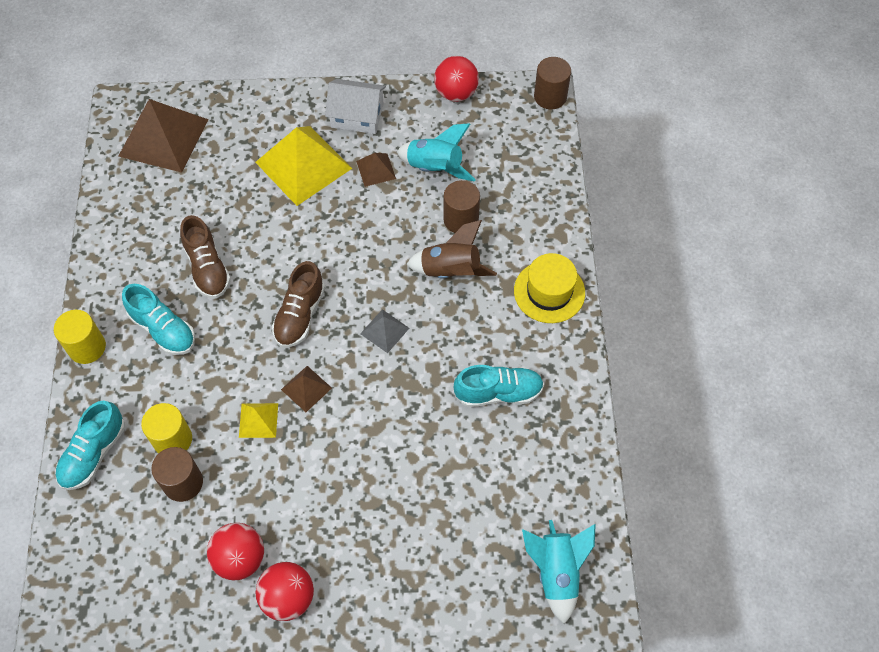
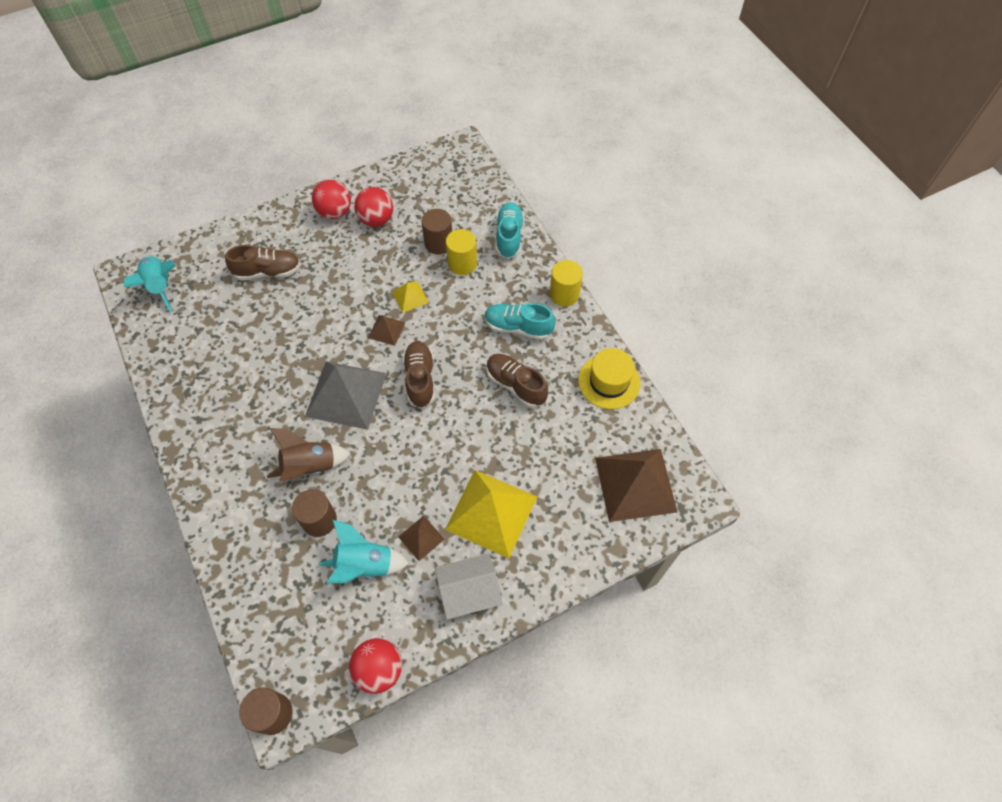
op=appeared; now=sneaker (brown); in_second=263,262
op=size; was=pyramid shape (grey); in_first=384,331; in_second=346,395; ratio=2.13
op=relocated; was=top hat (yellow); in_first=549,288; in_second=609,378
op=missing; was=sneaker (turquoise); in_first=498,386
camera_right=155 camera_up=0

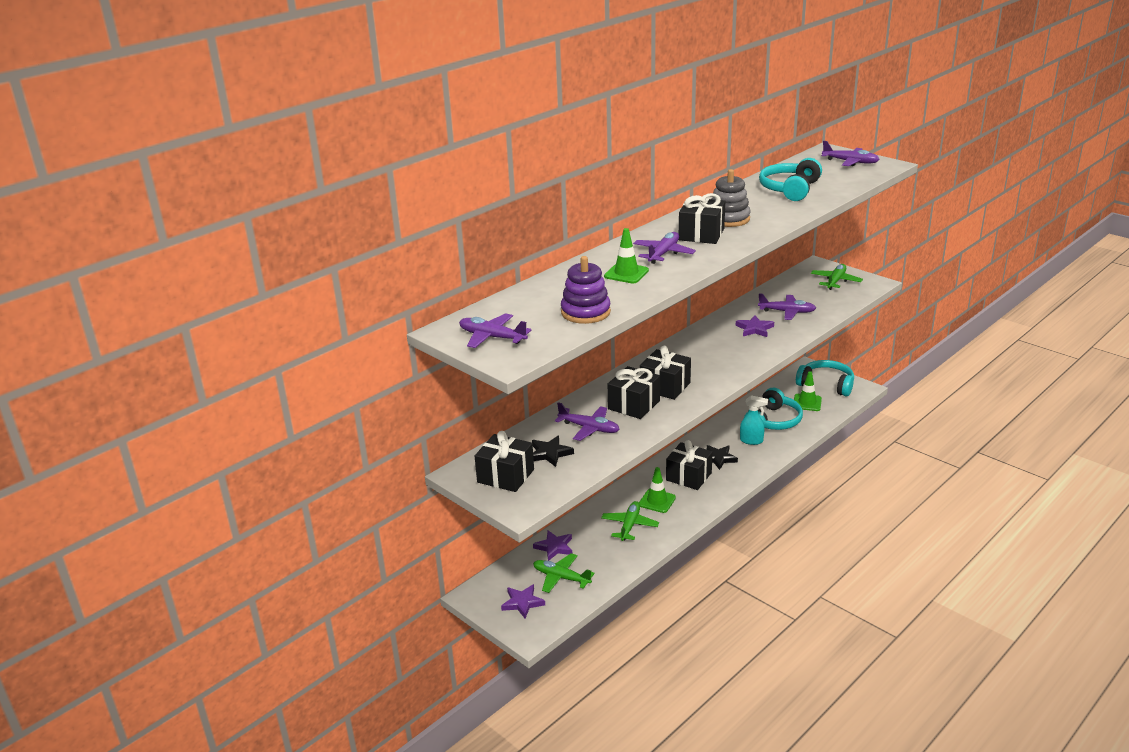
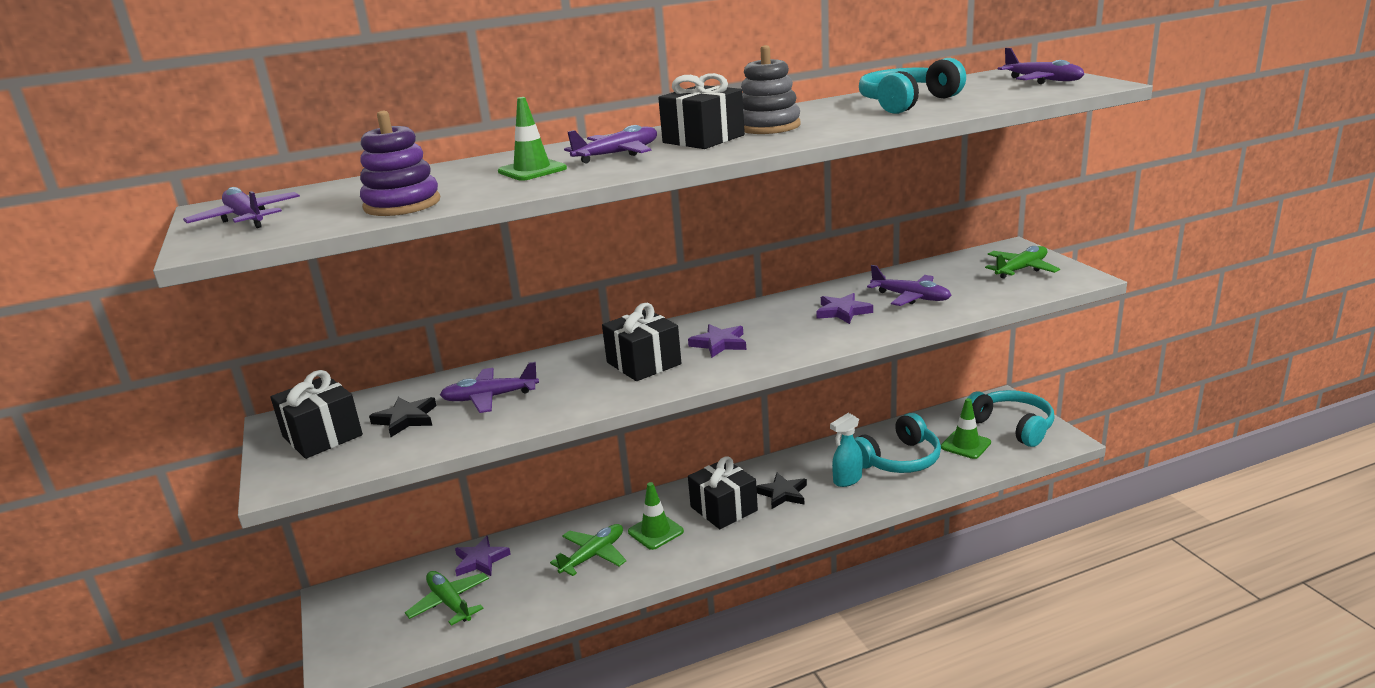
op=spun; was=plane (purple); in_first=587,421; in_second=489,387; clockwise=120
op=relocated; was=star (purple); in_first=523,601; in_second=717,341
op=spun; was=spray bottle (turquoise); in_first=754,420; in_second=846,450; clockwise=105
op=missing; was=present (black); in_first=634,392
camera_right=25 camera_up=-5

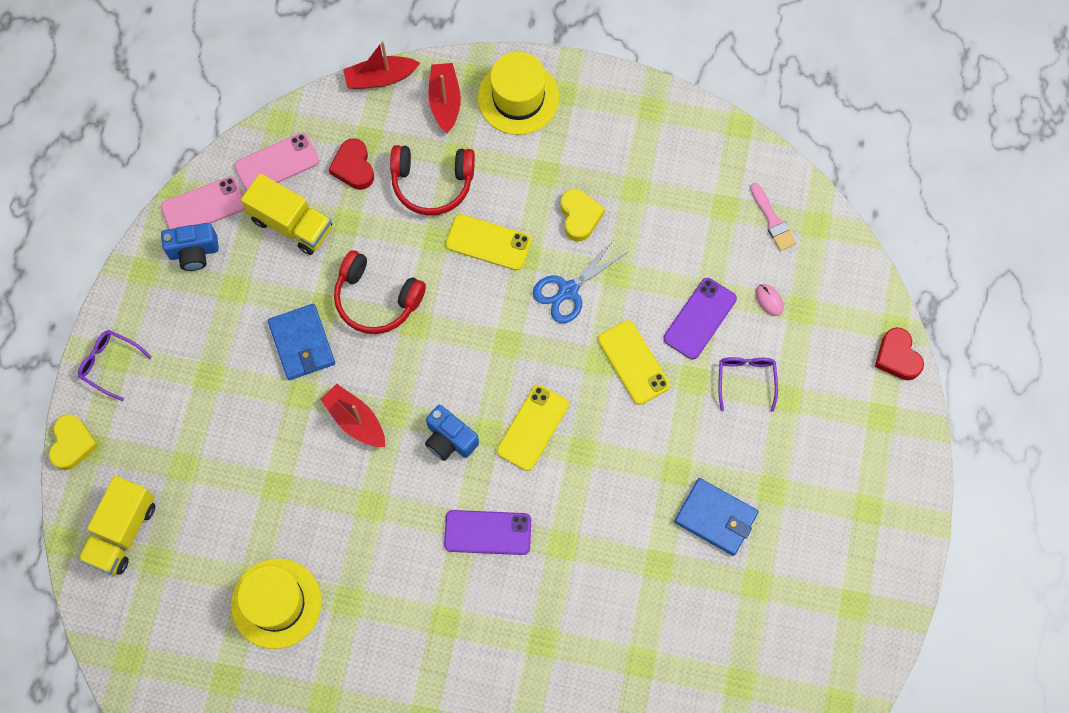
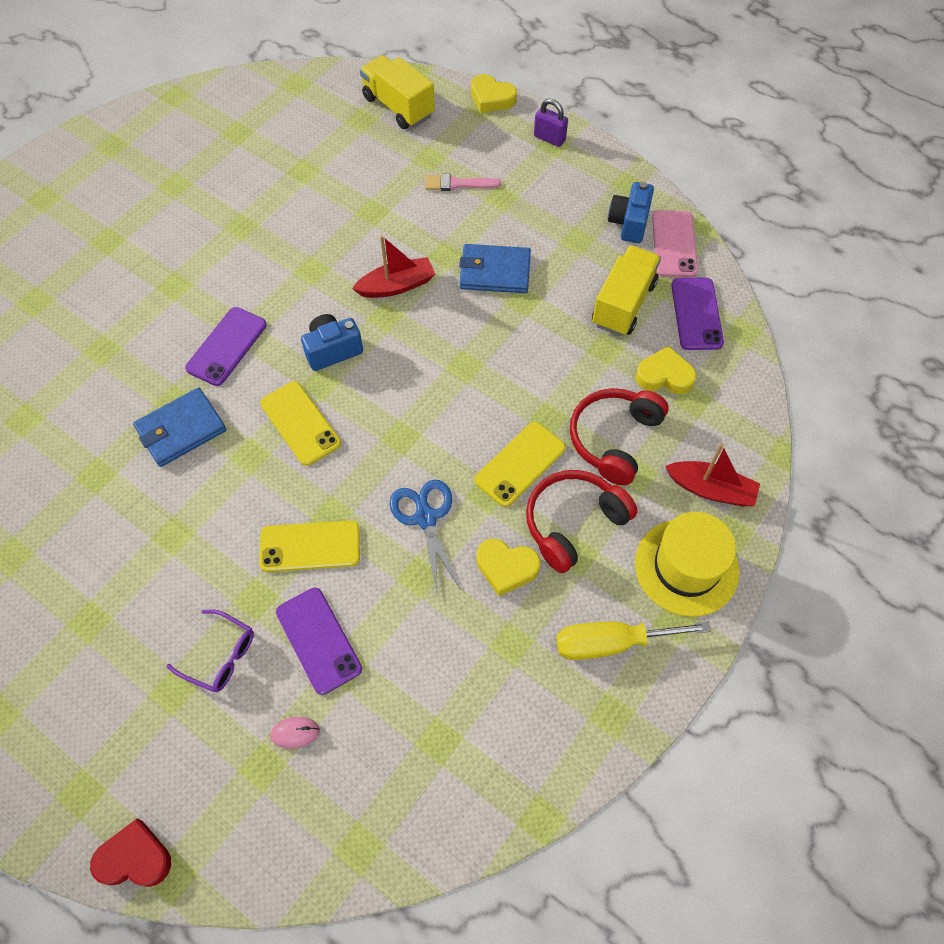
op=relocated; was=wallet (blue); in_first=716,517; in_second=179,427
op=relocated; was=paint brush (rose-pink); in_first=773,217; in_second=463,182
op=relocated; was=over-ear headphones (scarlet); in_first=380,292; in_second=582,521
op=exchanged; was=eyeglasses (purple); now=small lock (purple); in_first=114,365; in_second=551,123
op=appeared; now=screwdriver (yellow); in_second=633,640
op=spun; was=toy truck (yellow); in_first=286,214; in_second=626,290; clockwise=150
op=colour; was=heart (scarlet); now=heart (yellow); in_first=351,164; in_second=666,370
op=colour; was=mobile phone (rose-pink); now=mobile phone (purple); in_first=276,161; in_second=697,313
op=missing; was=top hat (yellow); in_first=276,603
op=missing; was=sailboat (scarlet); in_first=381,65
camera_right=115 camera_up=-10

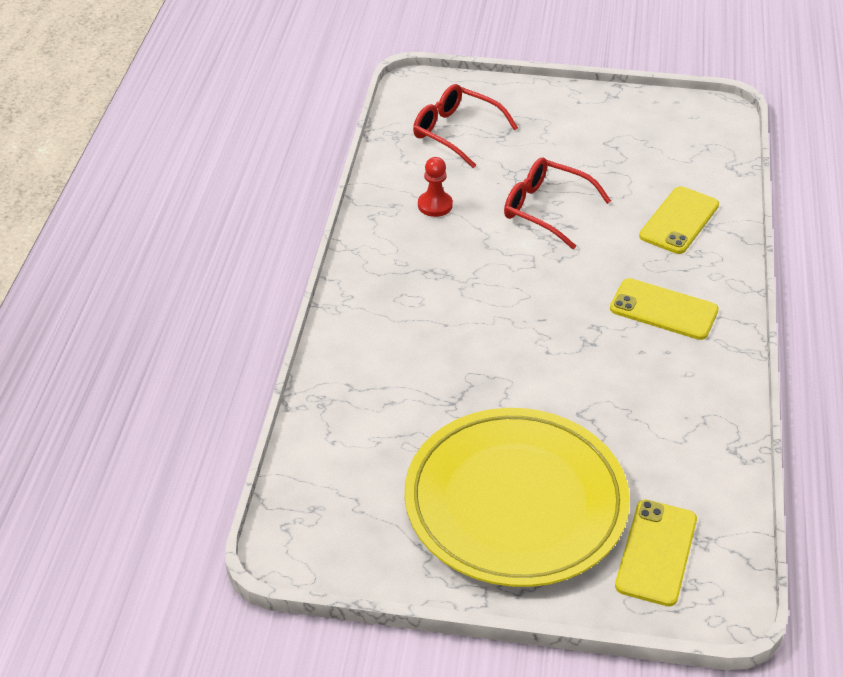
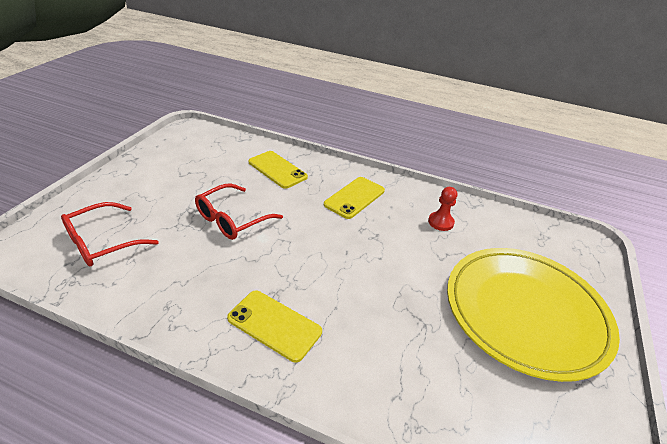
op=relocated; was=mobile phone (yellow); in_first=656,553; in_second=274,326
op=relocated; was=chess pawn (scarlet); in_first=435,187; in_second=442,209
camera_right=-80 camera_up=-5

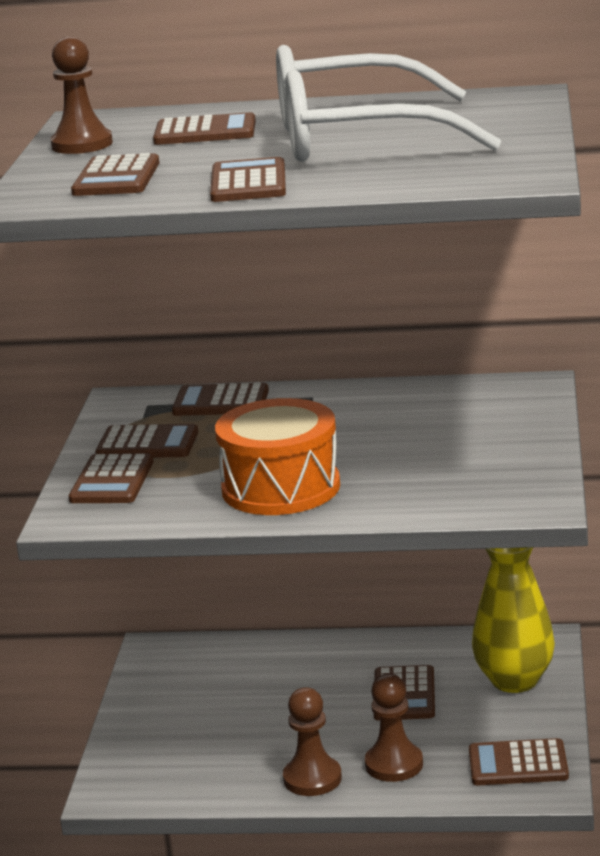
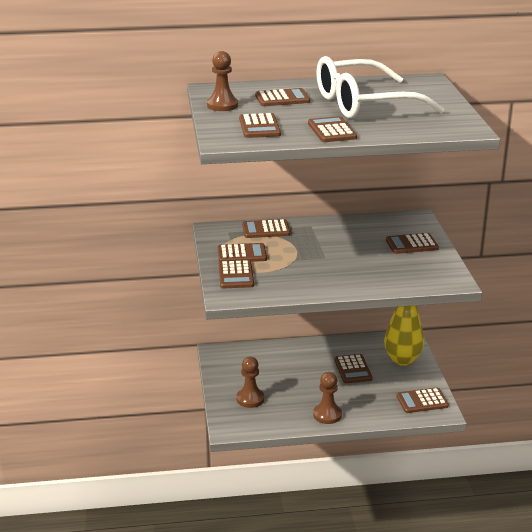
op=relocated; was=chess pawn (brown); in_first=394,728; in_second=250,382
op=appeared; now=calculator (brown); in_second=412,243
op=missing; was=drum (orange-coloured); in_first=277,456
camera_right=-15 camera_up=5

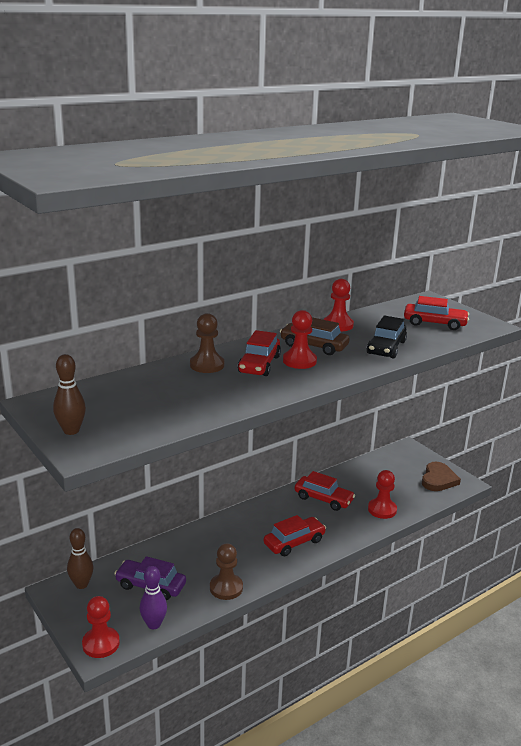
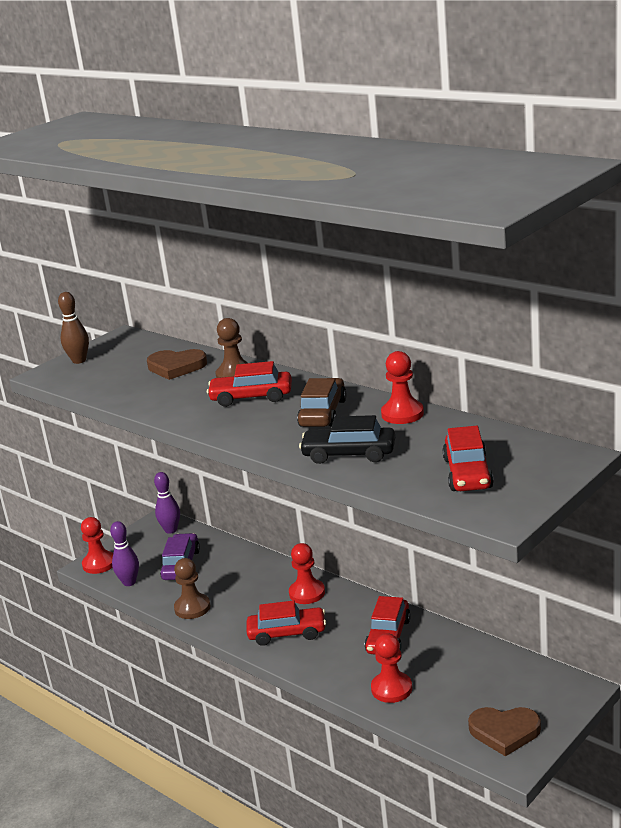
op=appeared; now=heart (brown); in_second=177,364
op=colour; was=skittle (brown); now=skittle (purple); in_first=80,558; in_second=167,503
op=spun; was=car (scarlet); in_first=295,535; in_second=286,623; clockwise=-45
op=relocated; was=chess pawn (scarlet); in_first=300,339; in_second=307,573
camera_right=80 camera_up=0

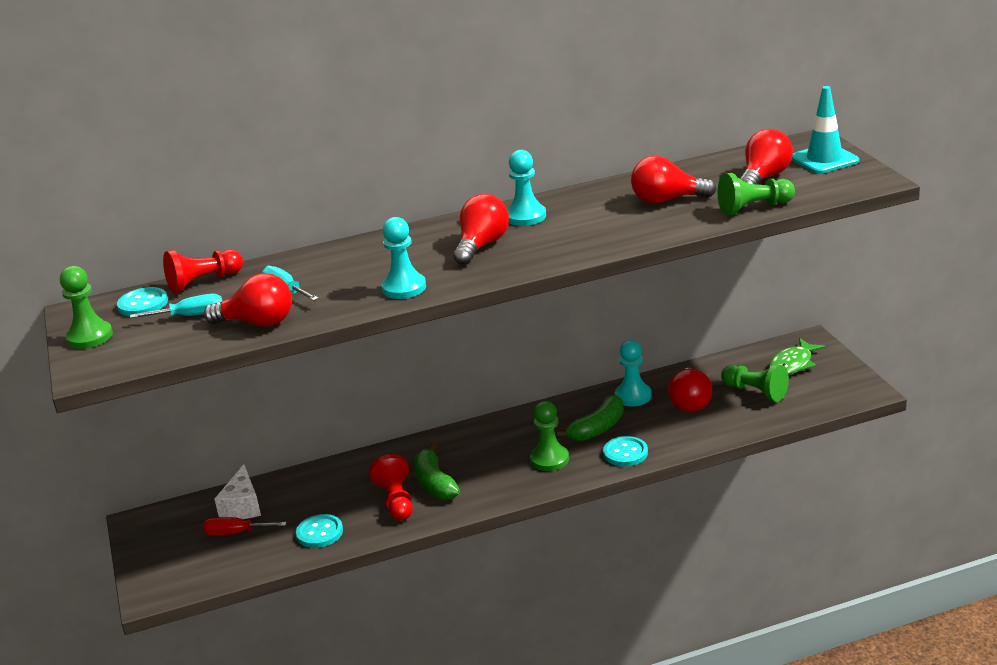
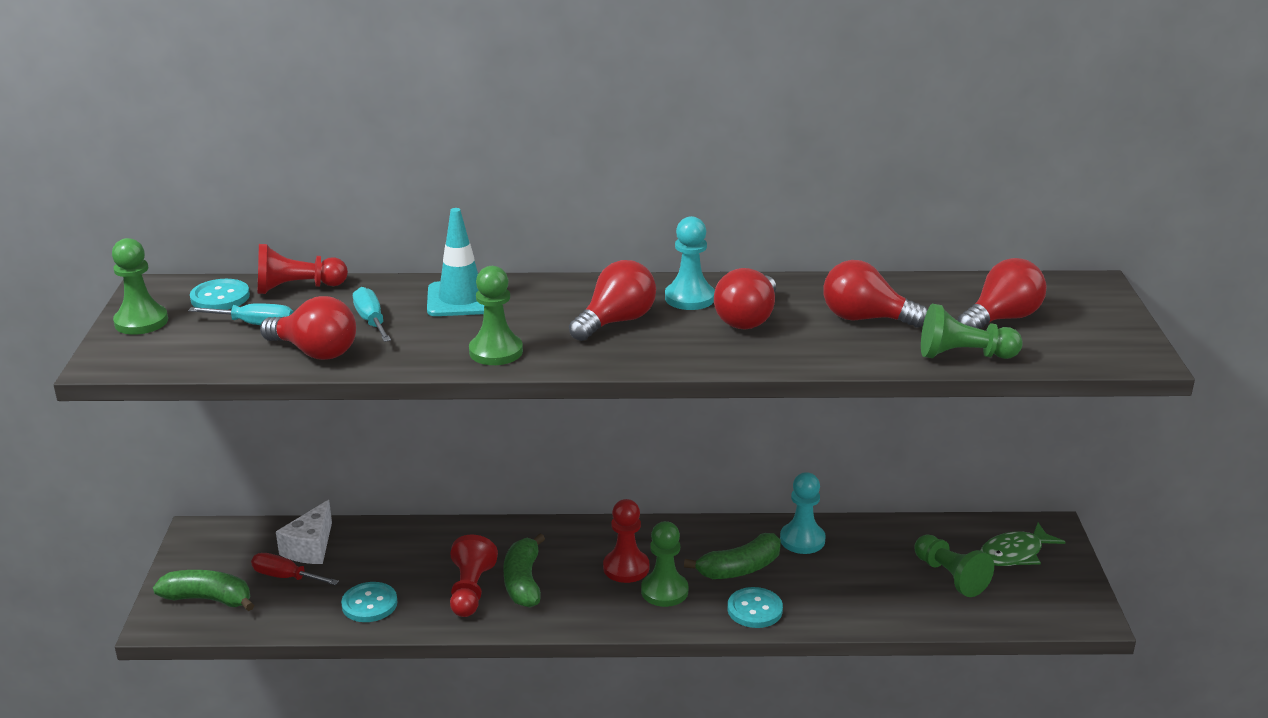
op=appeared; now=banana fruit (green); in_second=203,590
op=relocated; was=safety cone (turquoise); in_first=825,130; in_second=455,262
op=colour; was=chess pawn (turquoise); now=chess pawn (green); in_first=404,258; in_second=496,315
op=appeared; now=chess pawn (scarlet); in_second=626,541
op=relocated; was=light bulb (scarlet); in_first=690,390; in_second=745,298
camera_right=15 camera_up=0

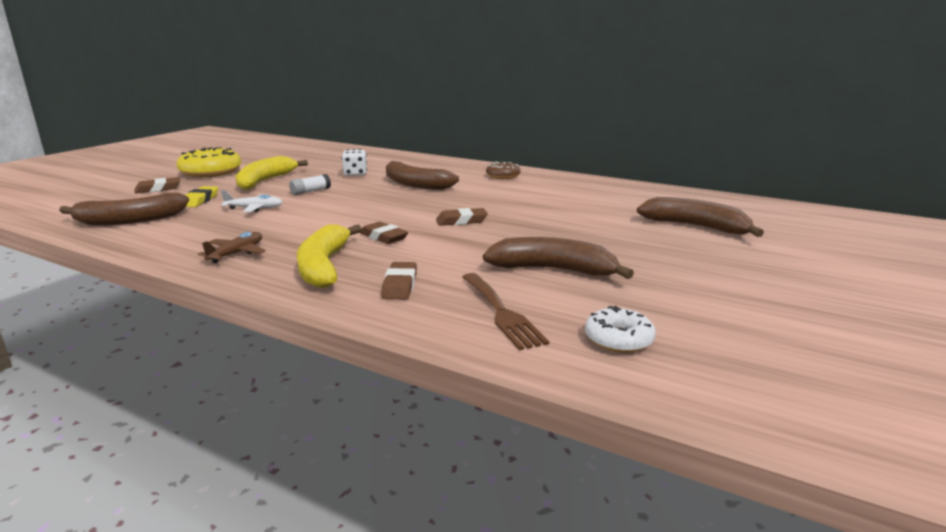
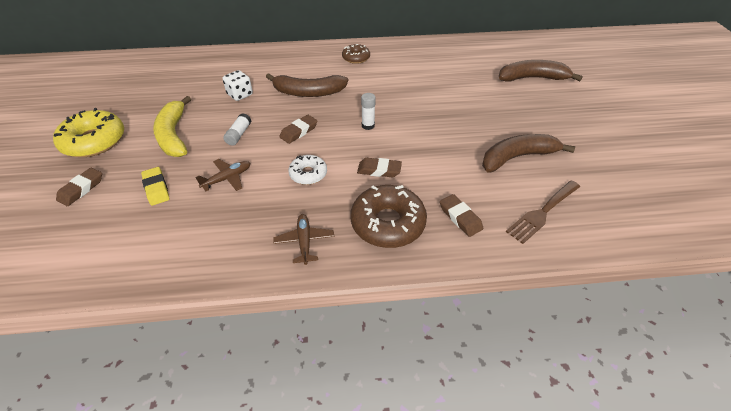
op=colour; was=plane (white); now=plane (brown); in_first=252,201; in_second=222,175
op=relocated; was=pencil eraser (brown); in_first=462,217; in_second=298,129
op=relocated; was=doughnut (white); in_first=620,329; in_second=307,170
op=exchanged; was=banana fruit (yellow); now=doughnut (brown); in_first=329,256; in_second=389,216
op=appeared; now=glue (white); in_second=368,111
op=spun; was=table fork (brown); in_first=505,311; in_second=543,212; clockwise=105
op=missing; was=banana fruit (brown); in_first=124,209
camera_right=-35 camera_up=25

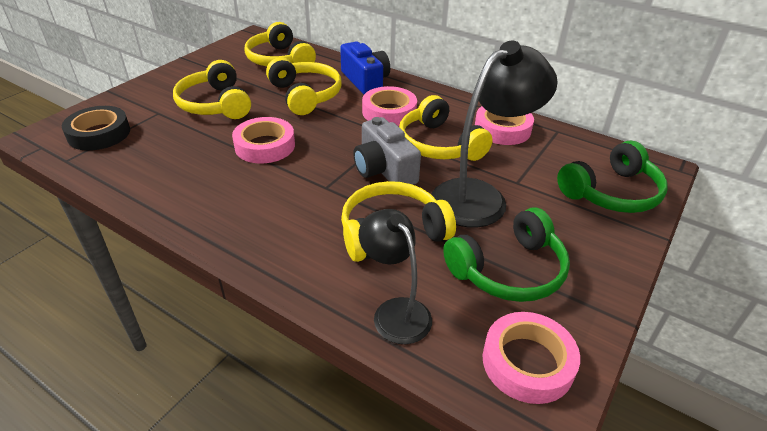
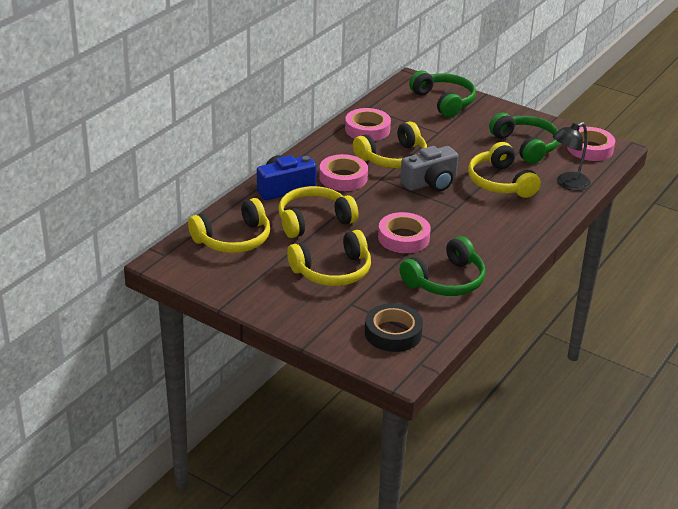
op=appeared; now=over-ear headphones (green); in_second=443,266
op=missing; was=desk lamp (black); in_first=494,133
camera_right=-90 camera_up=-5

